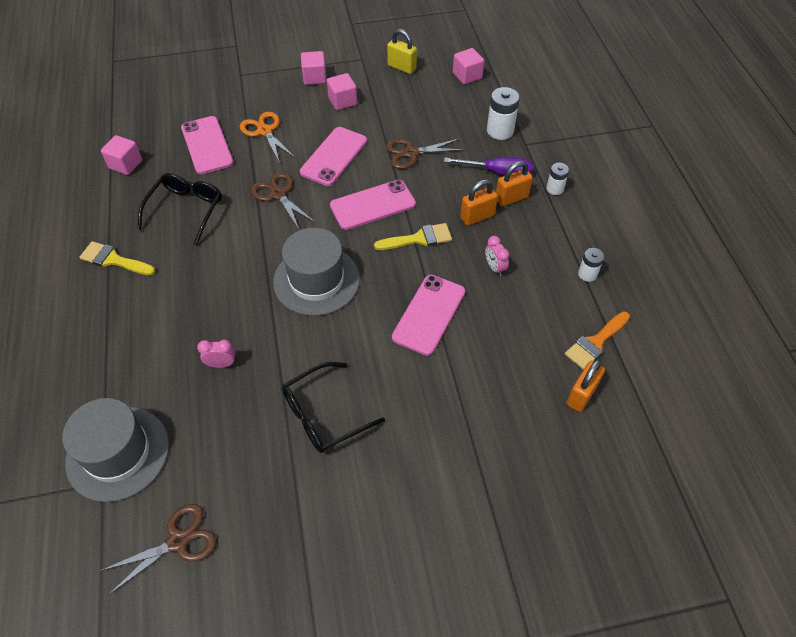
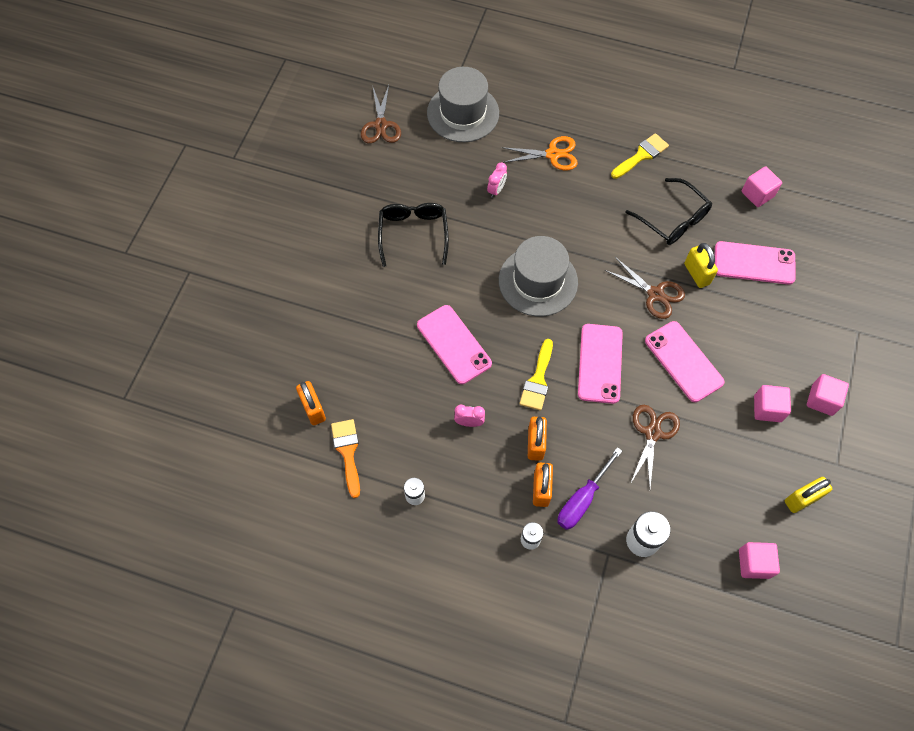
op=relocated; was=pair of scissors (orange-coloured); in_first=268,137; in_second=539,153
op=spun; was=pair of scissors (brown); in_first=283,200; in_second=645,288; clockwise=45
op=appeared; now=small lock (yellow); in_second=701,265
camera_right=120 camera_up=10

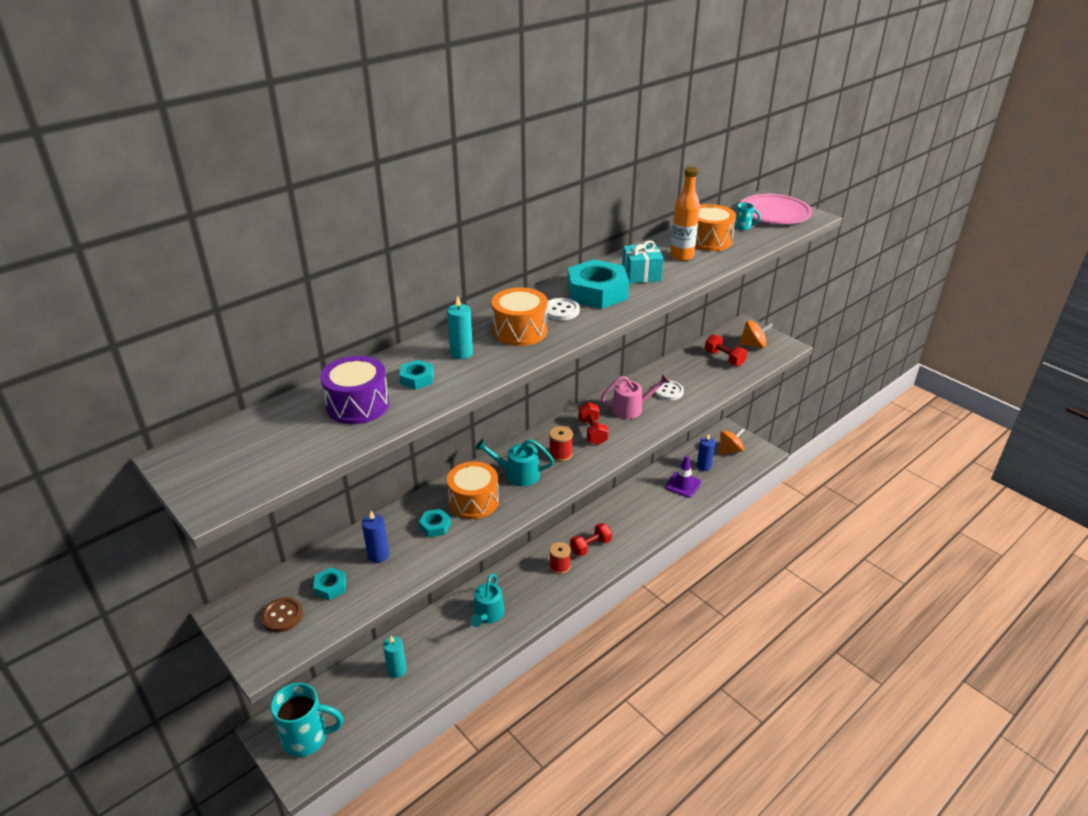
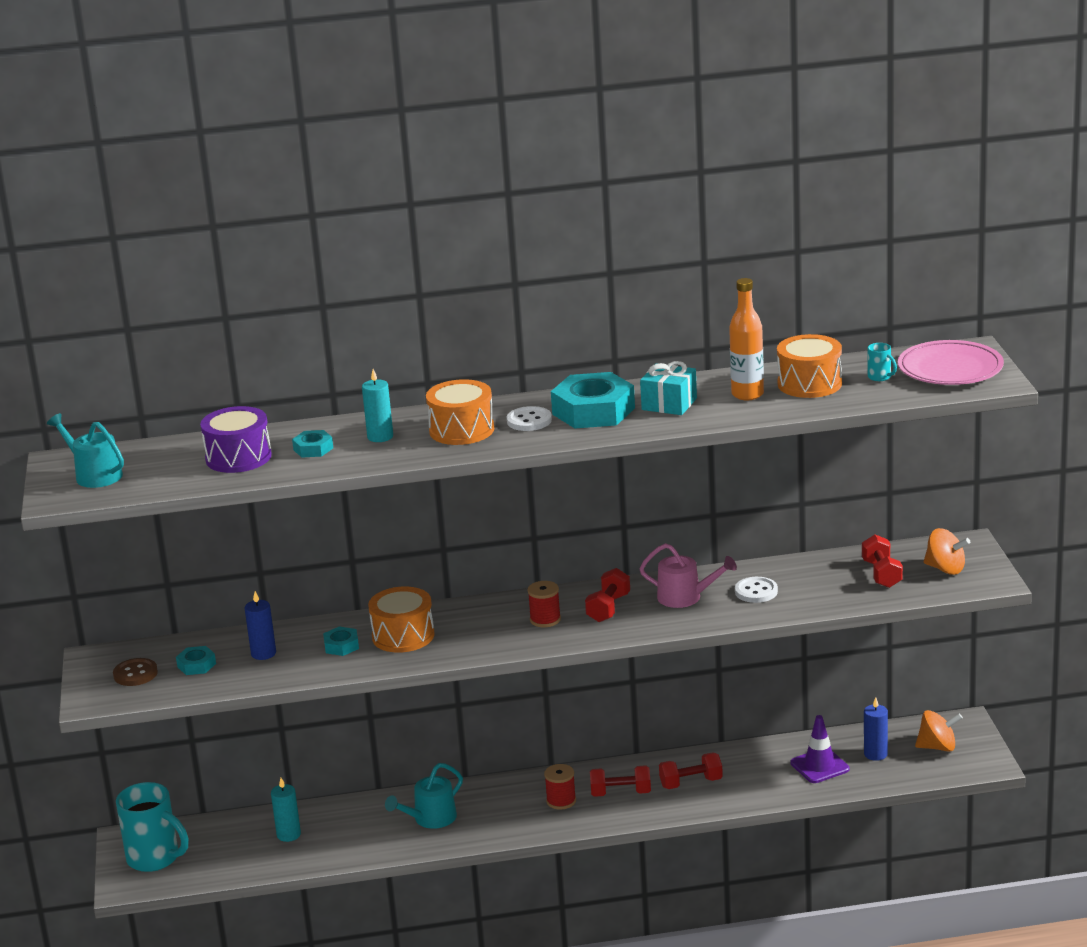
op=relocated; was=watering can (turquoise); in_first=514,462; in_second=85,450
op=appeared; now=dumbbell (scarlet); in_second=691,770
camera_right=35 camera_up=-10

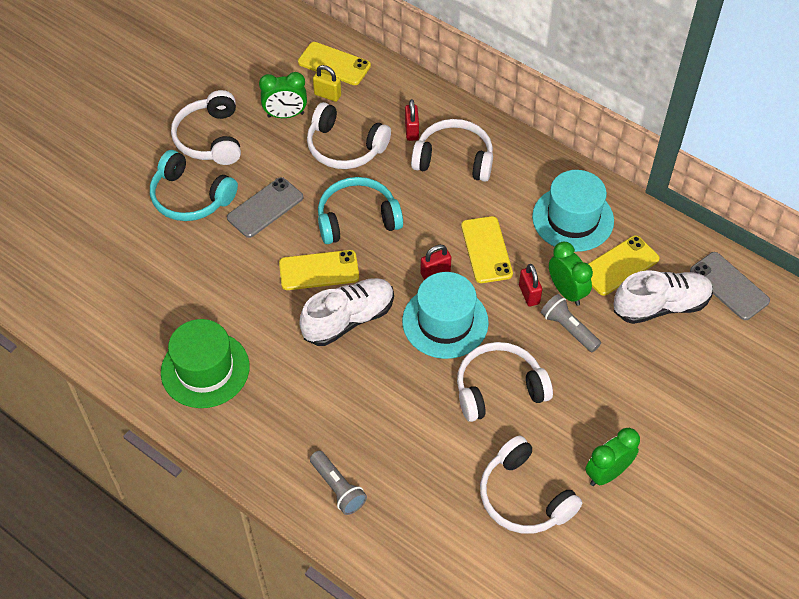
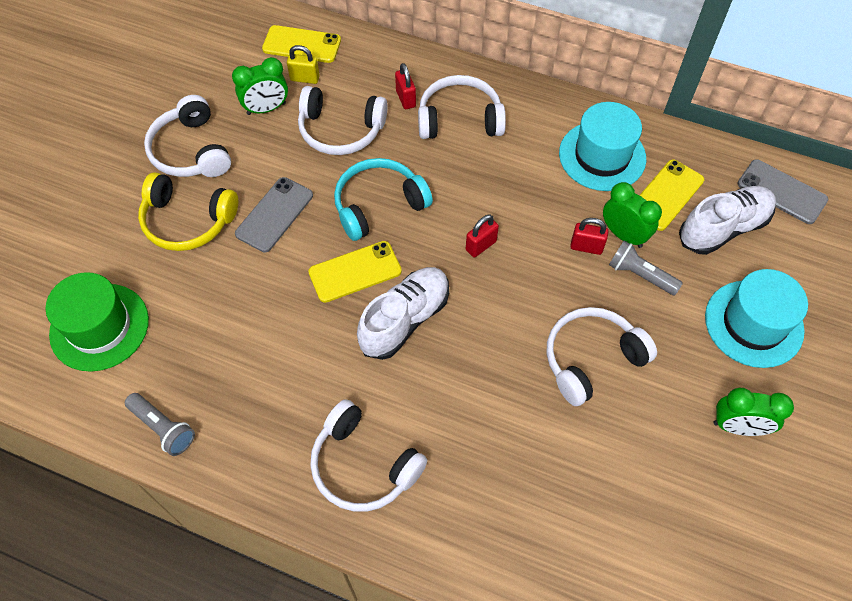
op=relocated; was=top hat (green); in_first=205,363; in_second=97,322
op=relocated; was=torch (grey); in_first=338,483; in_second=160,424
op=colour; was=over-ear headphones (turquoise); now=over-ear headphones (yellow); in_first=194,185; in_second=188,211
op=relocated; was=over-ear headphones (white); in_first=531,485; in_second=368,455
op=spun; was=small lock (scarlet); in_first=530,285; in_second=589,236; clockwise=-45
op=relocated; was=top hat (turquoise); in_first=445,315; in_second=756,318
op=spun; was=clock (green); in_first=612,457; in_second=753,412; clockwise=-120
op=missing; was=mobile phone (yellow); in_first=487,249
camera_right=-15 camera_up=5

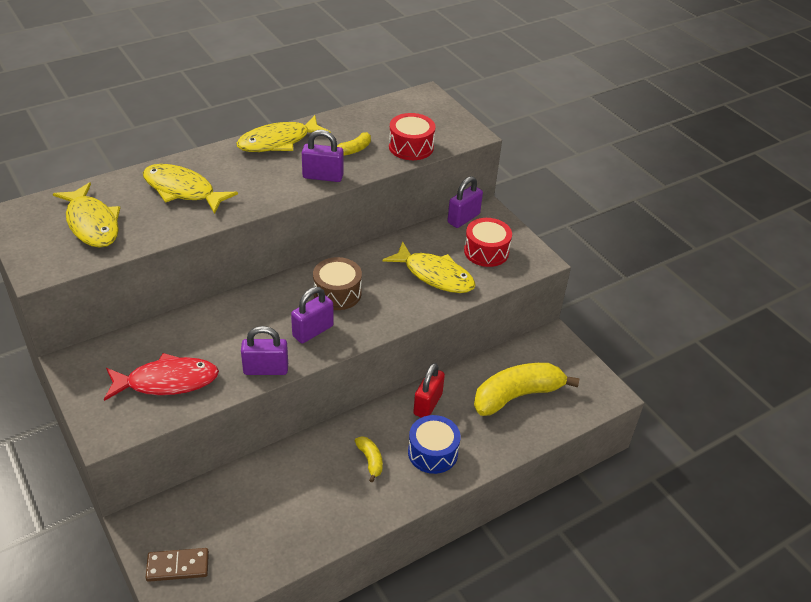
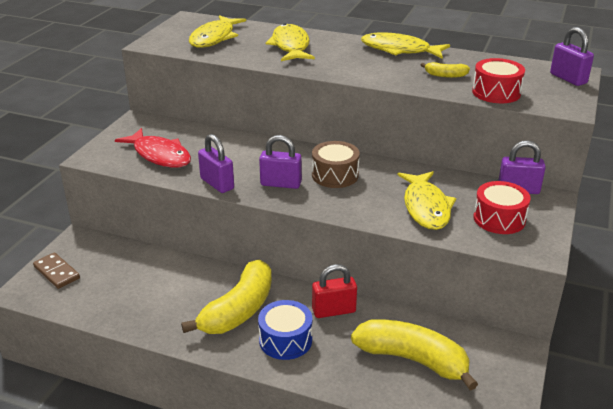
op=size; was=banana fruit (yellow); in_first=369,459; in_second=226,297; ratio=2.24
op=relocated; was=small lock (purple); in_first=323,156; in_second=572,56
camera_right=55 camera_up=-10

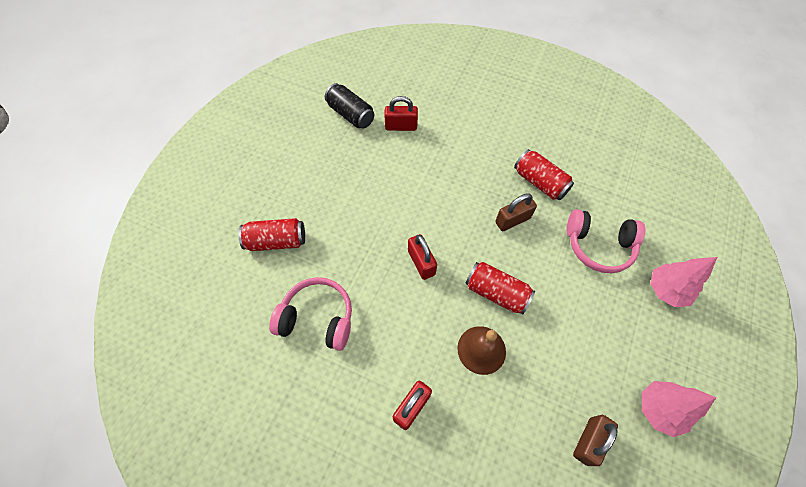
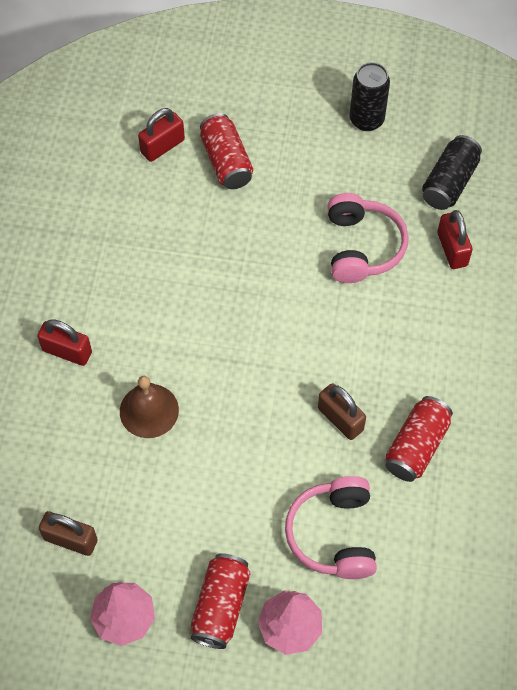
op=relocated; was=small lock (scarlet); in_first=422,257; in_second=161,135
op=relocated; was=can (scarlet); in_first=500,288; in_second=221,601
op=relocated; was=over-ear headphones (rose-pink); in_first=310,314; in_second=368,238
op=appeared; now=can (black); in_second=370,96
camera_right=75 camera_up=0

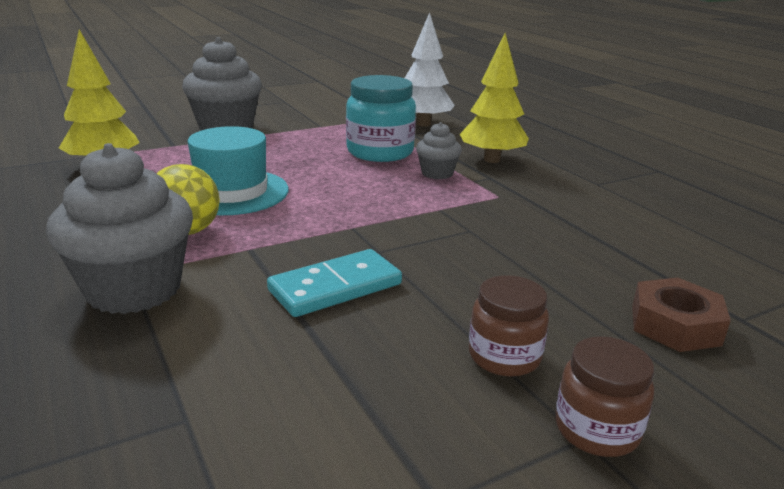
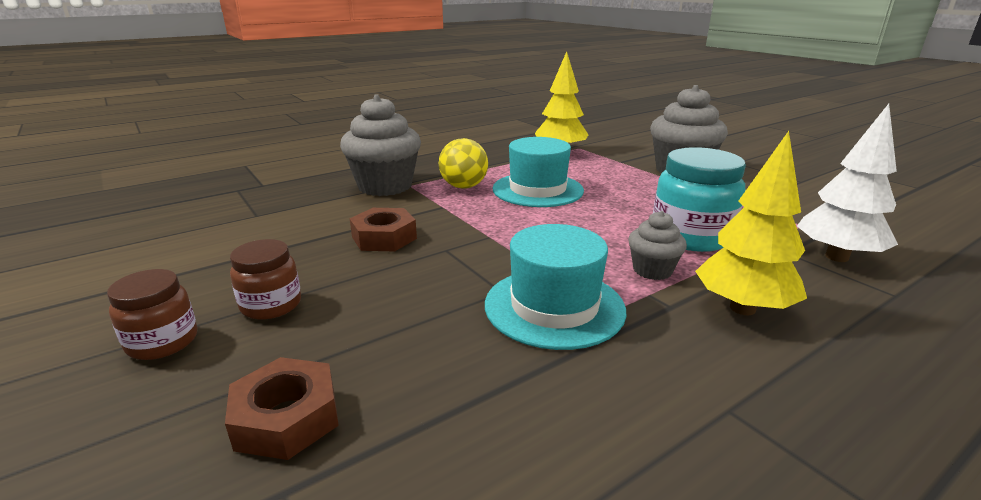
op=exchanged; was=domino tile (turquoise); now=hex nut (brown); in_first=334,283; in_second=383,229
op=appeared; now=top hat (turquoise); in_second=555,287
camera_right=85 camera_up=0

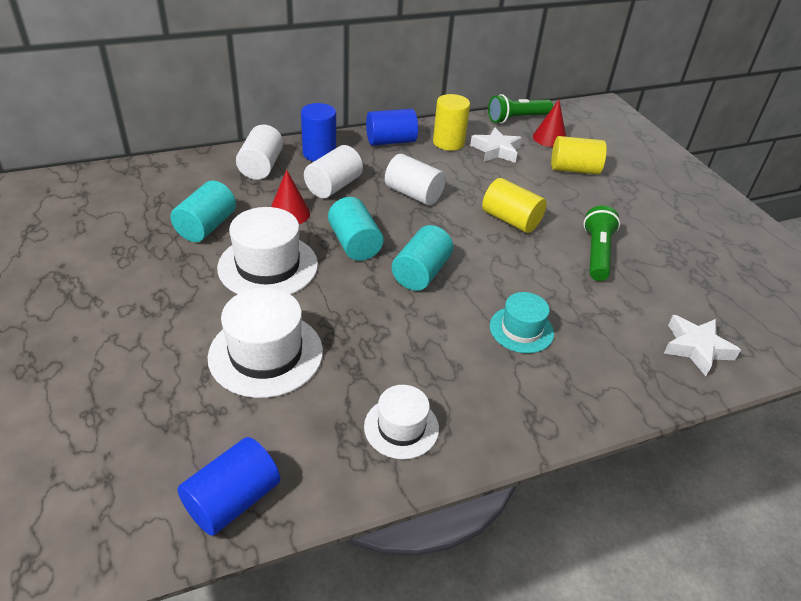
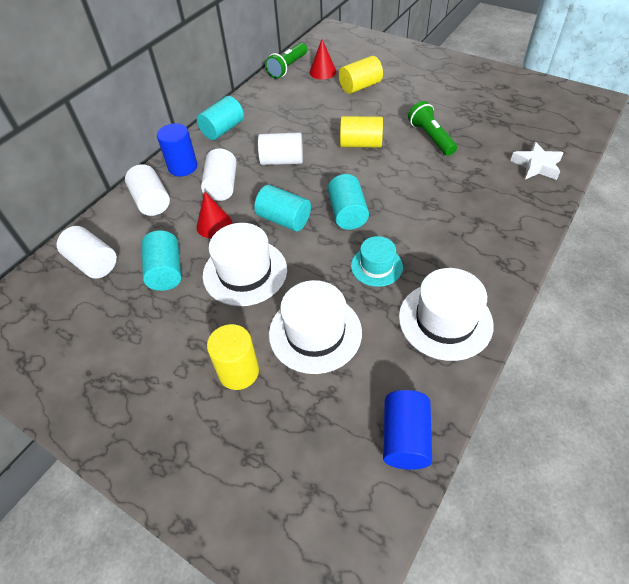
op=appeared; now=cylinder shape (white); in_second=87,252
op=colour; was=cylinder shape (blue); now=cylinder shape (turquoise); in_first=392,127; in_second=220,118
op=relocated; was=cylinder shape (yellow); in_first=451,122; in_second=233,357
op=relocated; was=top hat (turquoise); in_first=522,322; in_second=377,261
op=size; was=top hat (white); in_first=401,422; in_second=446,314; ratio=1.64
op=missing; was=star (white); in_first=496,145
camera_right=-30 camera_up=10

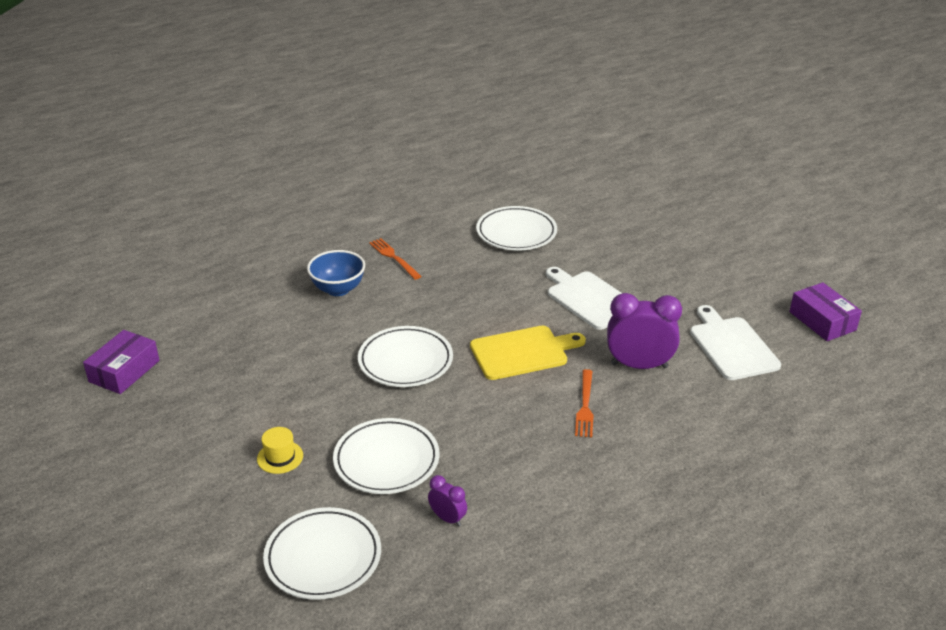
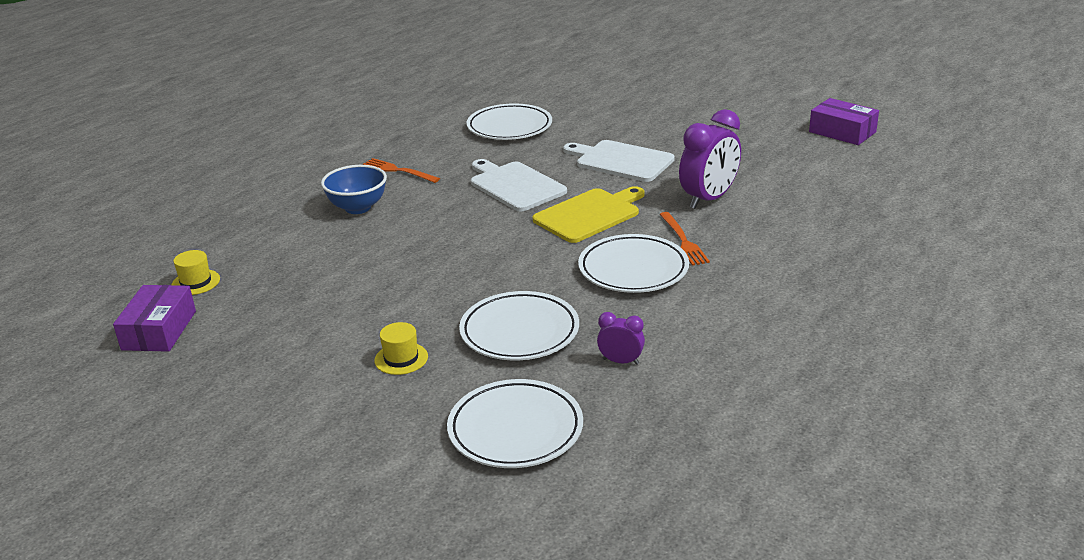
op=appeared; now=top hat (yellow); in_second=196,272
op=relocated; was=bread board (white); in_first=735,342; in_second=519,185
op=relocated; was=plate (white); in_first=405,356; in_second=633,263
op=spun; was=clock (purple); in_first=644,331; in_second=710,159; clockwise=150
camera_right=-20 camera_up=-5

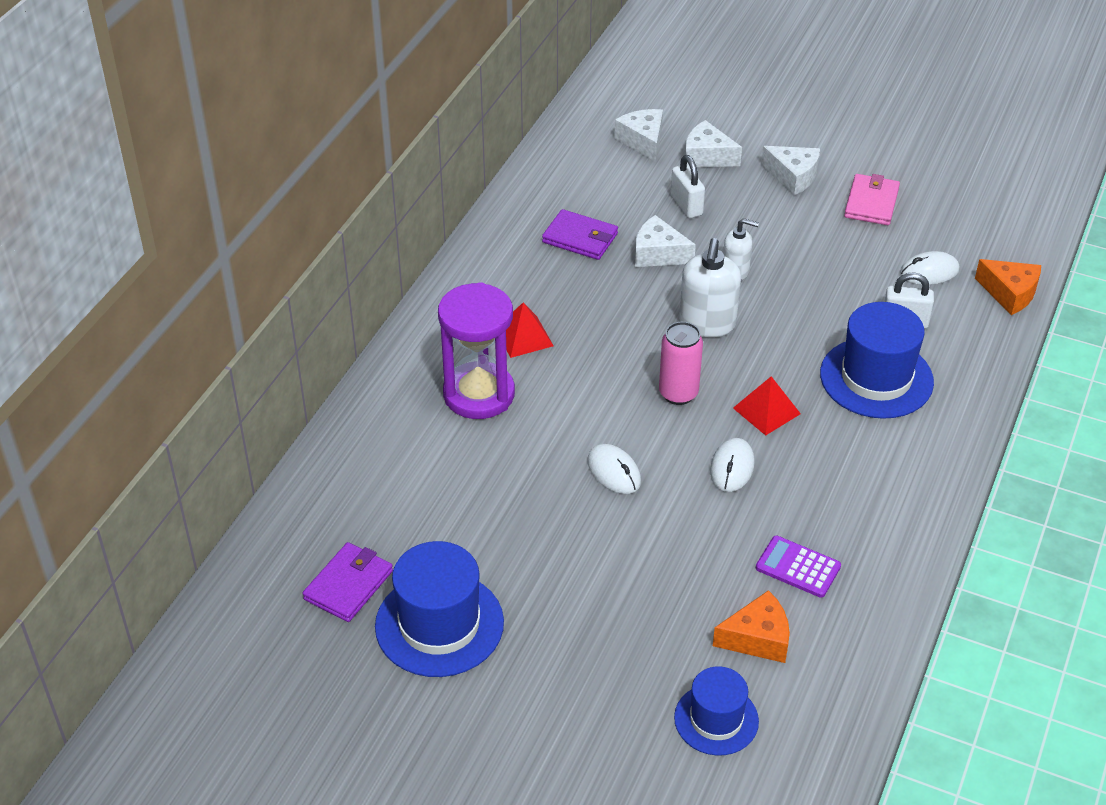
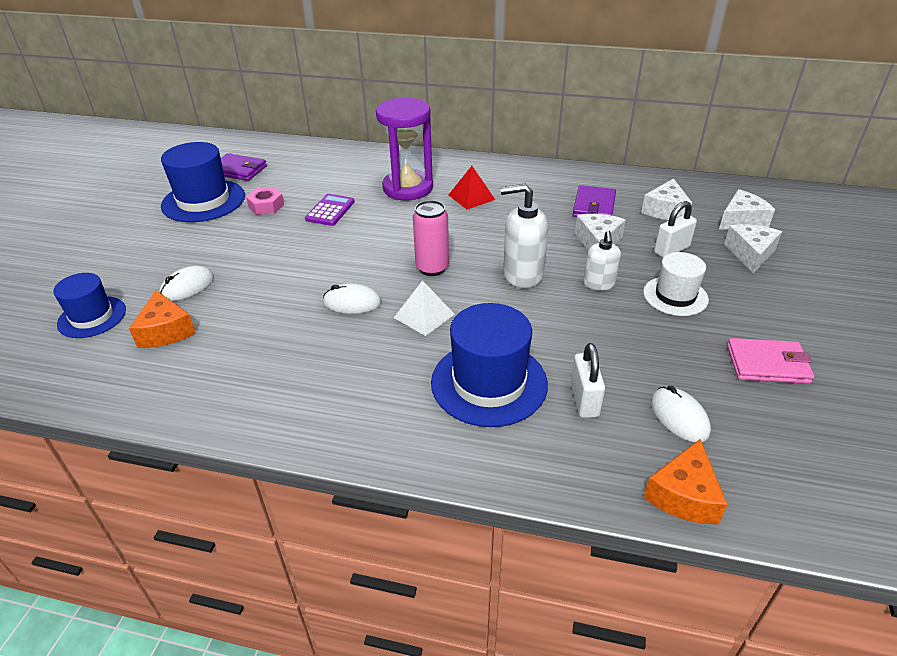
op=relocated; was=computer mouse (white); in_first=614,469; in_second=186,283
op=appeared; now=hex nut (rose-pink); in_second=265,201
op=relocated; was=calculator (purple); in_first=798,567; in_second=330,210
op=colour; was=pyramid shape (scarlet); now=pyramid shape (white); in_first=767,406; in_second=424,308
op=relocated; was=cheese wedge (white); in_first=790,170; in_second=666,199
op=appeared; now=top hat (white); in_second=676,284
camera_right=80 camera_up=-5

